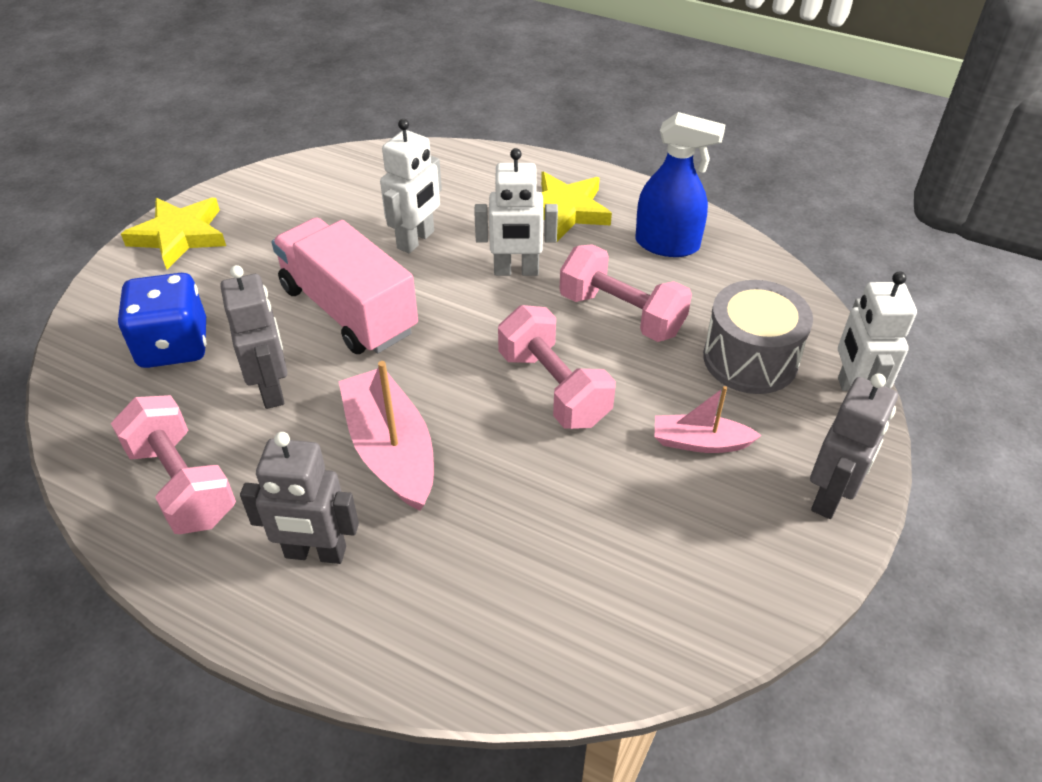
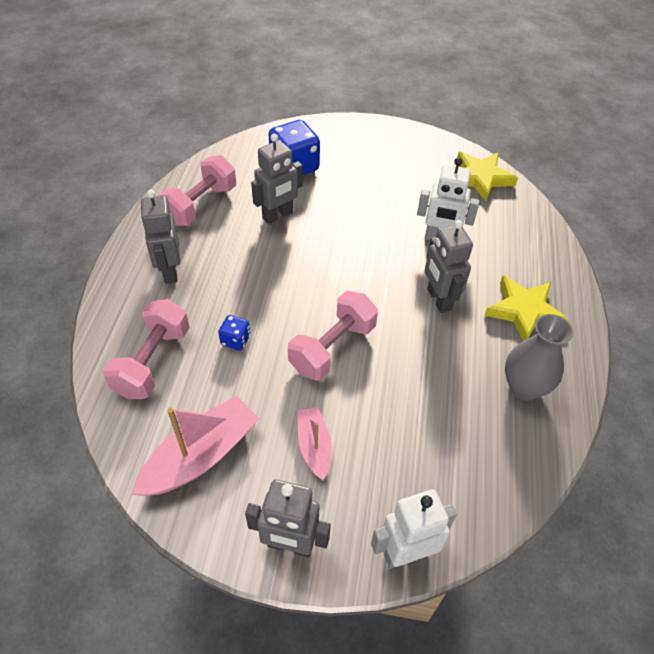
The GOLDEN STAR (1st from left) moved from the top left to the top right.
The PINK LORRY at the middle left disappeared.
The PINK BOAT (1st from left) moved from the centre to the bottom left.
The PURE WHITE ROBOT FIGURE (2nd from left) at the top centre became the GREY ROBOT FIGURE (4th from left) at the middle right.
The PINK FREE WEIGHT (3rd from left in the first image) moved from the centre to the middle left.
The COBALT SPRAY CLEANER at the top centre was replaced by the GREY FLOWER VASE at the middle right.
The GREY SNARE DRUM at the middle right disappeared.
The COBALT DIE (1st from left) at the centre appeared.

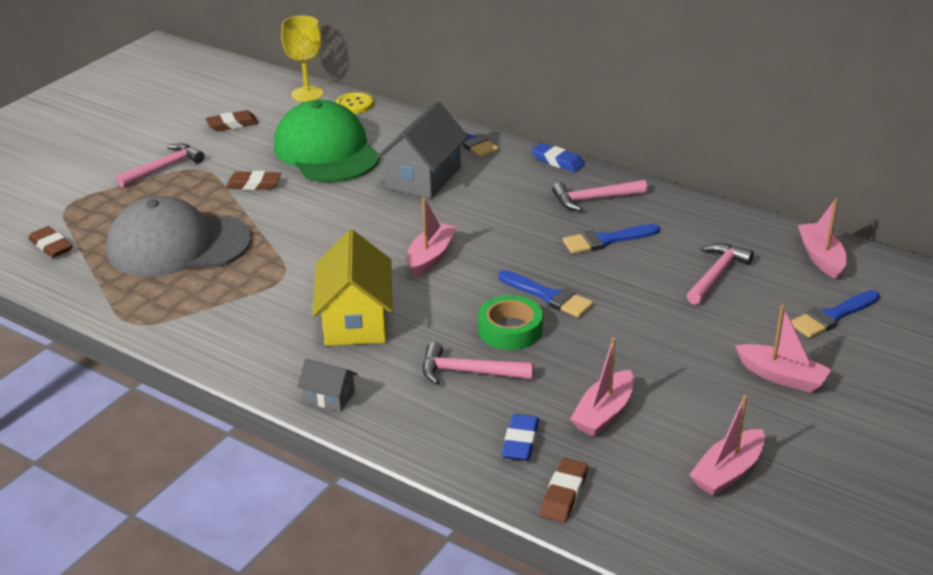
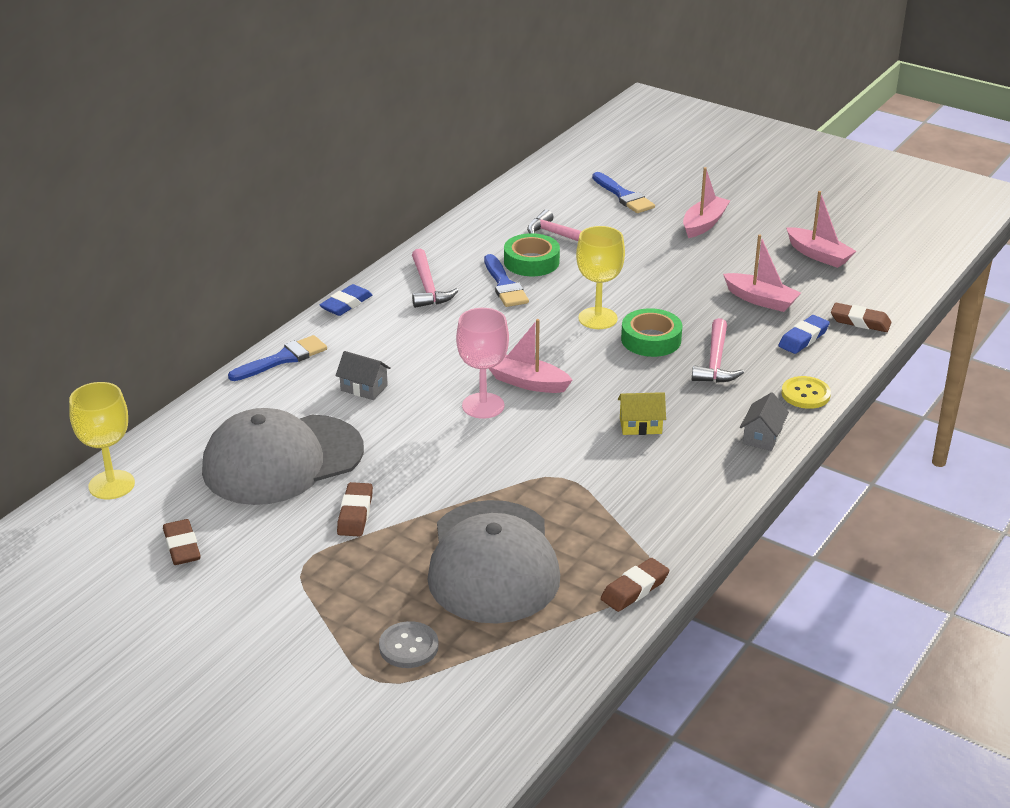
The BROWN GUM ERASER (1st from left in the first image) moved from the middle left to the bottom centre.
The PINK HAMMER (1st from left) at the top left disappeared.
The GREEN PEAKED CAP at the top centre became the GREY PEAKED CAP (1st from left) at the middle left.
The GOLDEN HOUSE at the centre changed to 0.49 times the size.
The GOLDEN BUTTON moved from the top centre to the middle right.
The GREY HOUSE (2nd from left in the first image) at the top centre changed to 0.49 times the size.
The COBALT PAINTBRUSH (2nd from left) at the centre was replaced by the GOLDEN WINE GLASS (2nd from left) at the centre.
The COBALT GUM ERASER (1st from left in the first image) at the bottom centre turned 60 degrees counterclockwise.
The PINK BOAT (5th from left) at the middle right disappeared.
The GREY BUTTON at the bottom centre appeared.
The PINK WINE GLASS at the centre appeared.
The GREEN ROLL OF TAPE (1st from left) at the top centre appeared.

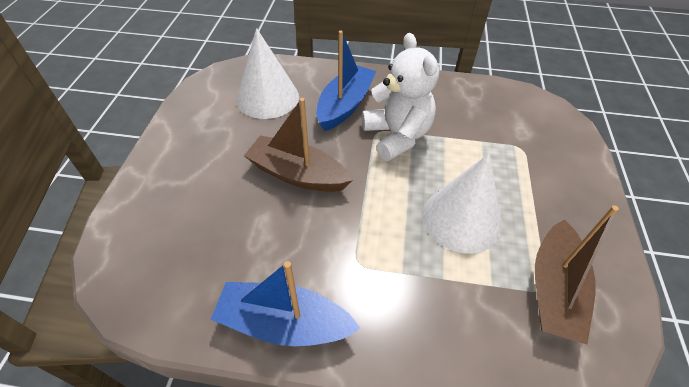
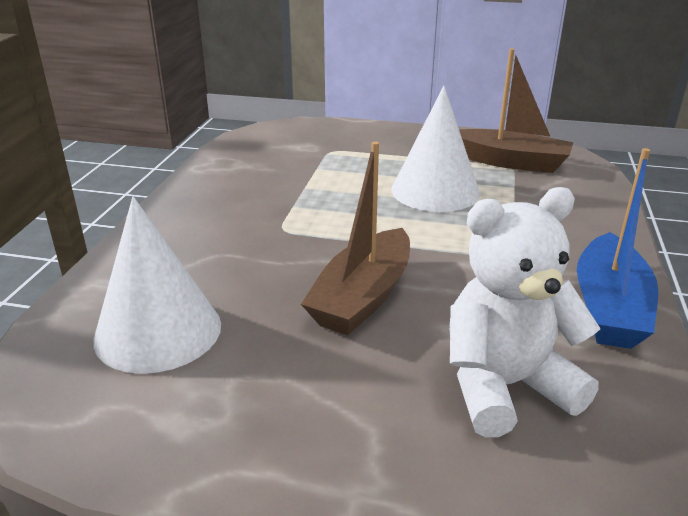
The COBALT BOAT (2nd from left) at the top centre disappeared.
The PURE WHITE TEDDY moved from the top centre to the middle right.

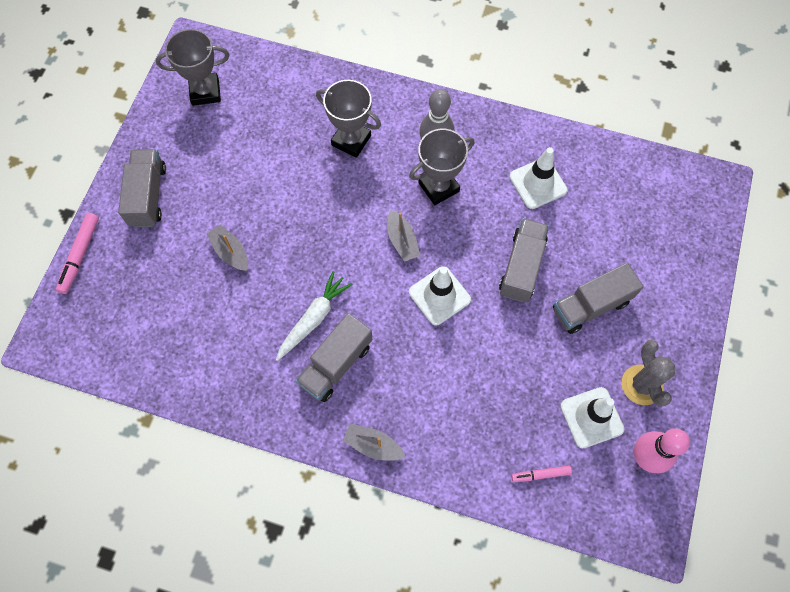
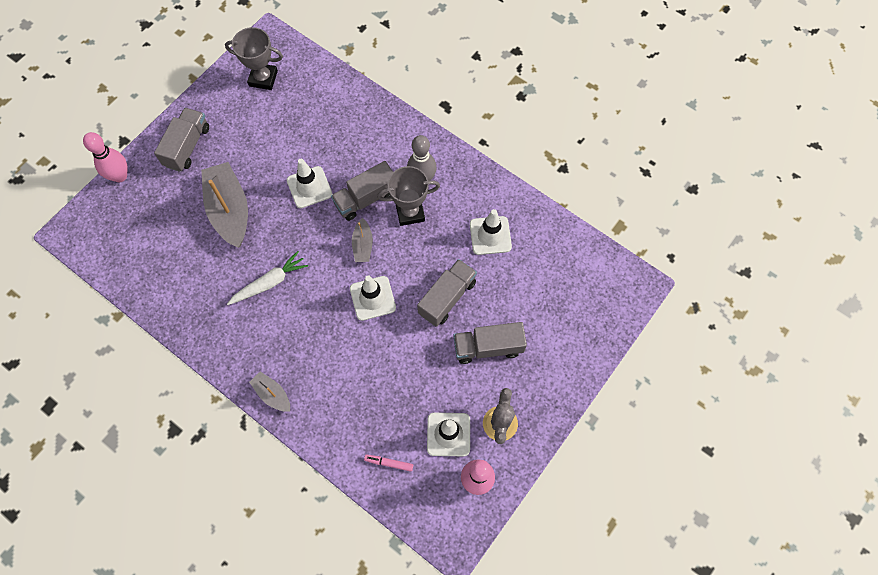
The PINK FELT PEN (1st from left) at the middle left was replaced by the PINK BOWLING PIN (1st from left) at the top left.
The GREY BOAT (1st from left) at the middle left changed to 2.00 times the size.
The GREY LORRY (2nd from left) moved from the centre to the top centre.
The GREY PRIZE CUP (2nd from left) at the top centre disappeared.
The PURE WHITE ROAD CONE (1st from left) at the top centre appeared.

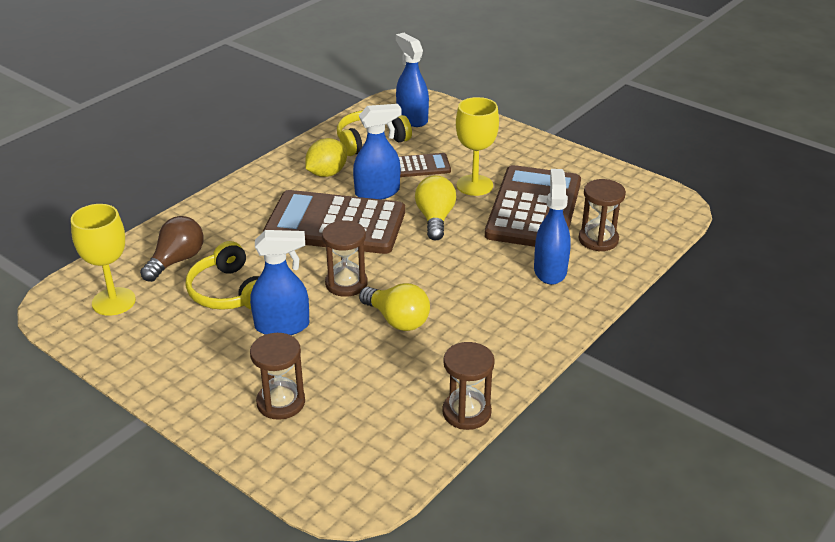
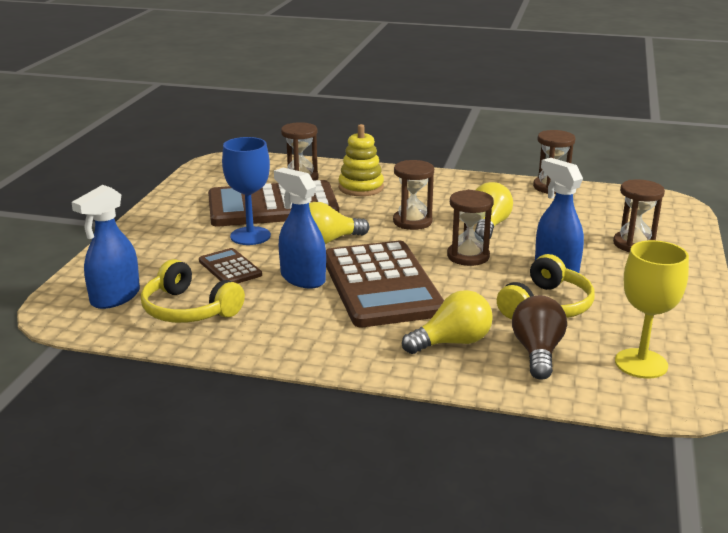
The BROWN LIGHTBULB at the middle left turned 90 degrees clockwise.
The GOLDEN LEMON at the top centre disappeared.
The GOLDEN WINE GLASS (2nd from left) at the top centre became the COBALT WINE GLASS at the centre.
The COBALT SPRAY CLEANER (4th from left) at the centre was replaced by the GOLDEN RING STACKER at the top centre.
The BROWN SANDGLASS (2nd from left) at the centre appeared.
The GOLDEN LIGHTBULB (2nd from left) at the centre appeared.

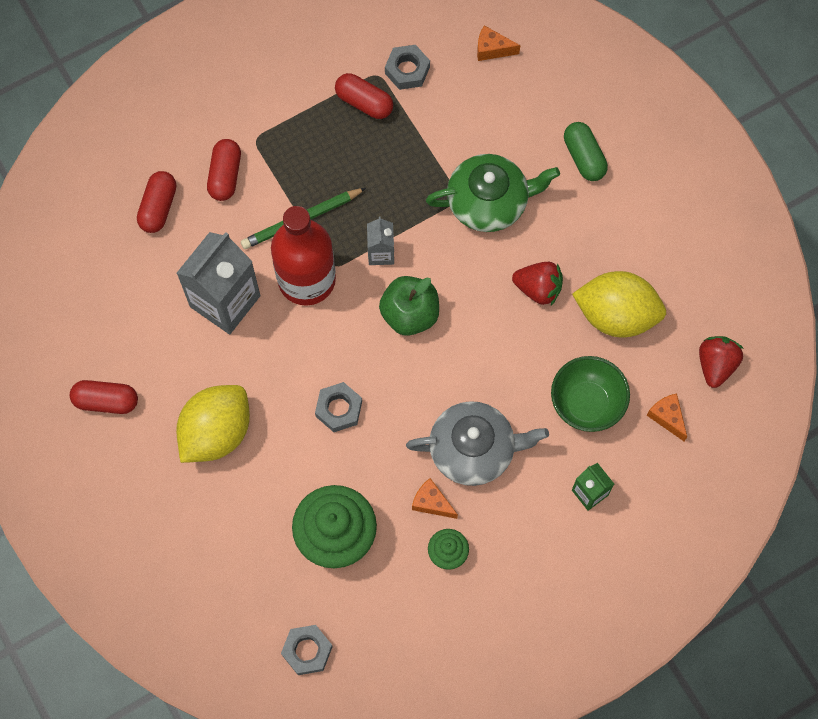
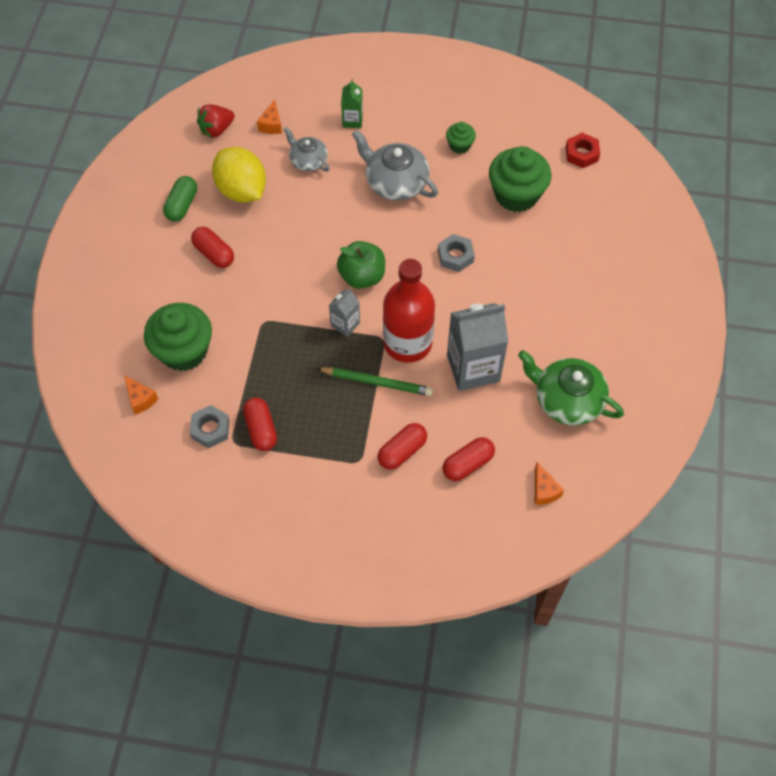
The RED PILL (1st from left) moved from the middle left to the top left.
The GOLDEN LEMON (1st from left) at the middle left disappeared.
The GREY HEX NUT (1st from left) at the bottom centre became the RED HEX NUT at the top right.
The ORANGE-COLOURED PIECE OF CHEESE (1st from left in the first image) moved from the bottom centre to the middle right.
The GREEN TEAPOT moved from the top centre to the middle right.
The RED STRAWBERRY (1st from left) at the centre disappeared.
The GREEN BOWL at the middle right was replaced by the GREY TEAPOT (1st from left) at the top centre.
The GREEN PILL moved from the top right to the top left.
The GREEN FAIRY CAKE (1st from left) at the middle left appeared.

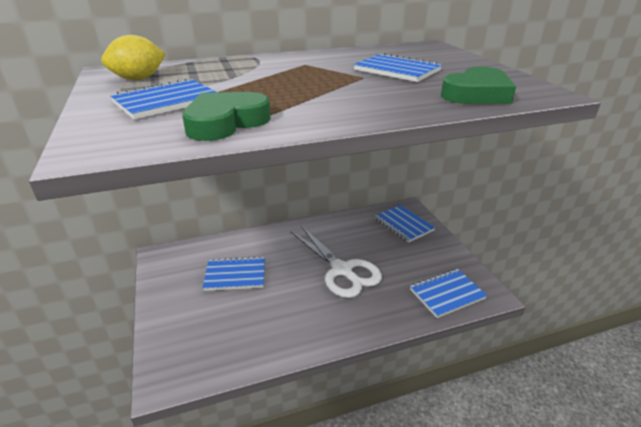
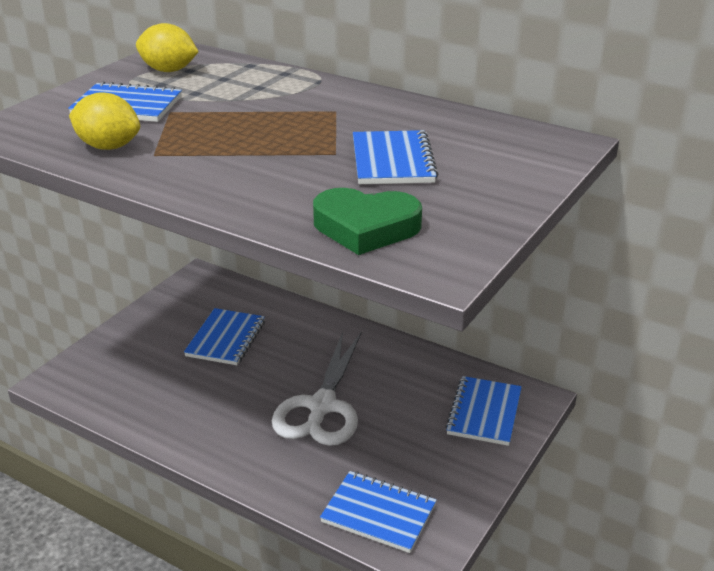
The GREEN LOVE HEART (1st from left) at the top centre was replaced by the GOLDEN LEMON (1st from left) at the top left.
The COBALT NOTEBOOK (2nd from left) at the centre turned 60 degrees clockwise.

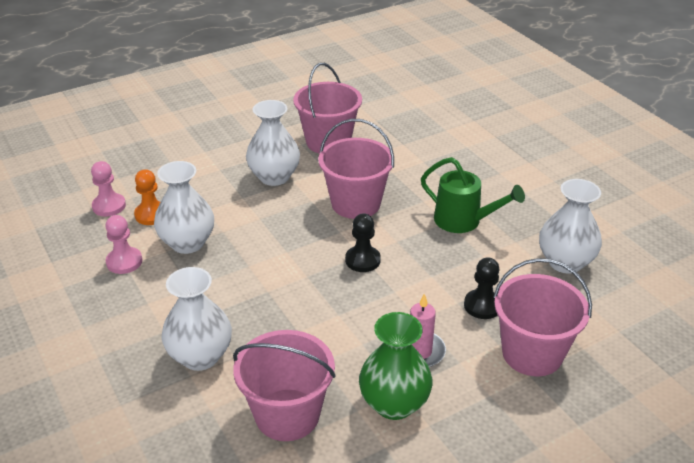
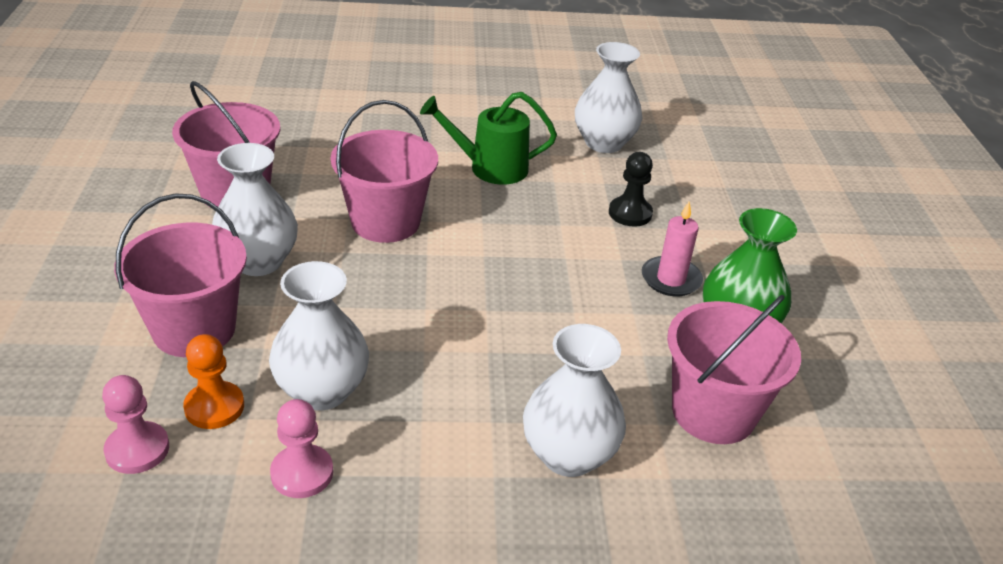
The BLACK CHESS PAWN (1st from left) at the centre disappeared.
The GREEN WATERING CAN at the middle right turned 150 degrees counterclockwise.
The PINK PAIL (4th from left in the first image) moved from the bottom right to the middle left.

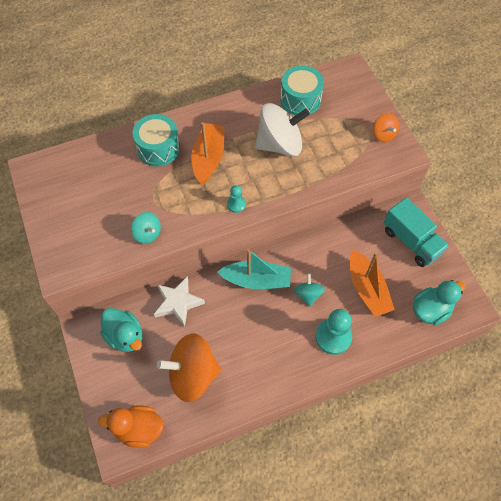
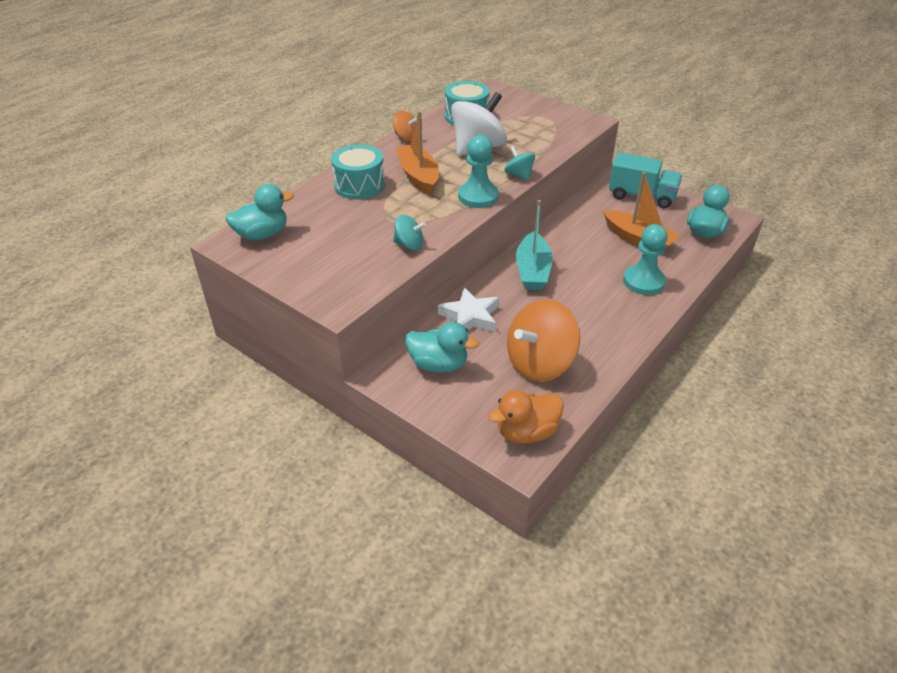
The AQUA BOAT at the centre turned 120 degrees clockwise.
The AQUA CHESS PAWN (1st from left) at the centre changed to 1.89 times the size.
The AQUA SPINNING TOP (2nd from left) moved from the centre to the top centre.
The ORANGE-COLOURED SPINNING TOP (2nd from left in the first image) moved from the top right to the top centre.
The AQUA RUBBER DUCK (1st from left) at the top left appeared.

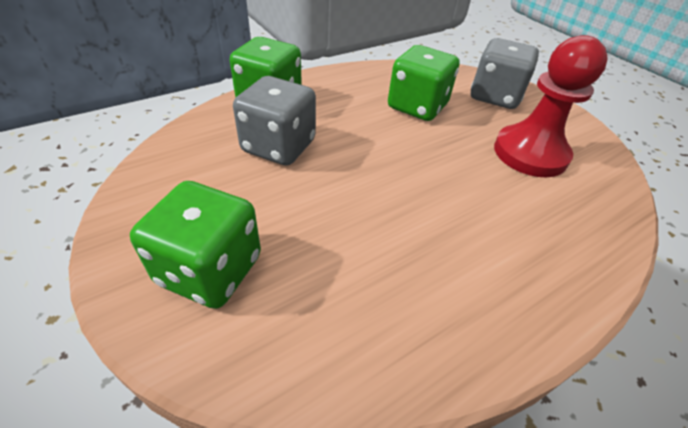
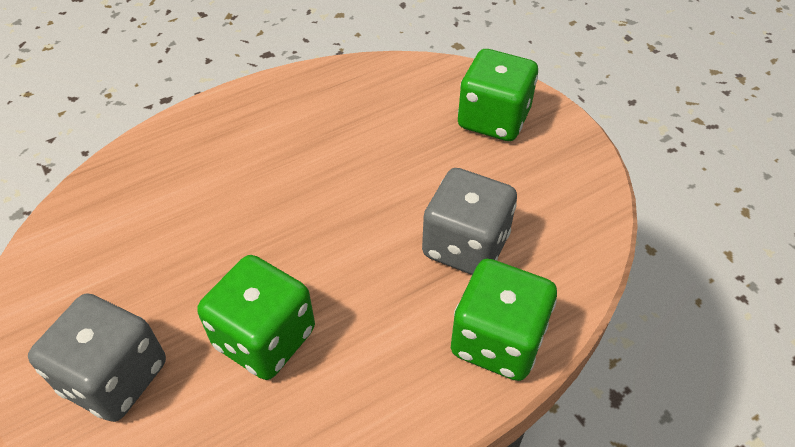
The RED CHESS PAWN at the top right disappeared.

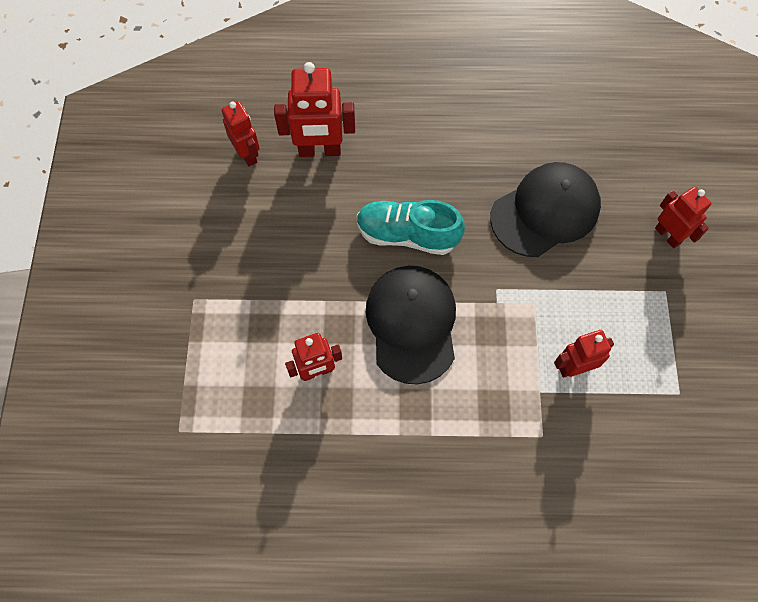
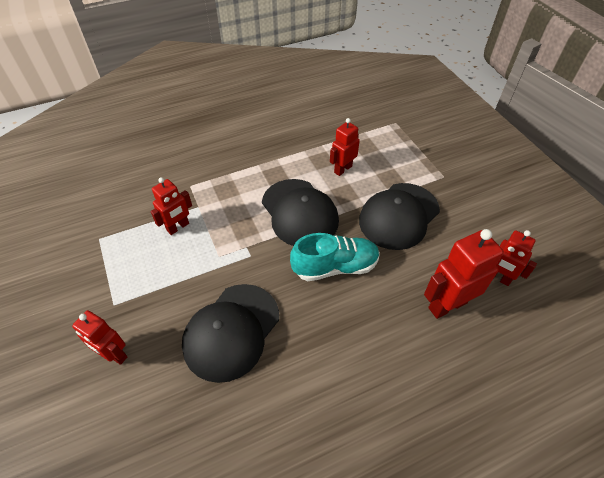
The BLACK PEAKED CAP (3rd from left) at the centre appeared.

